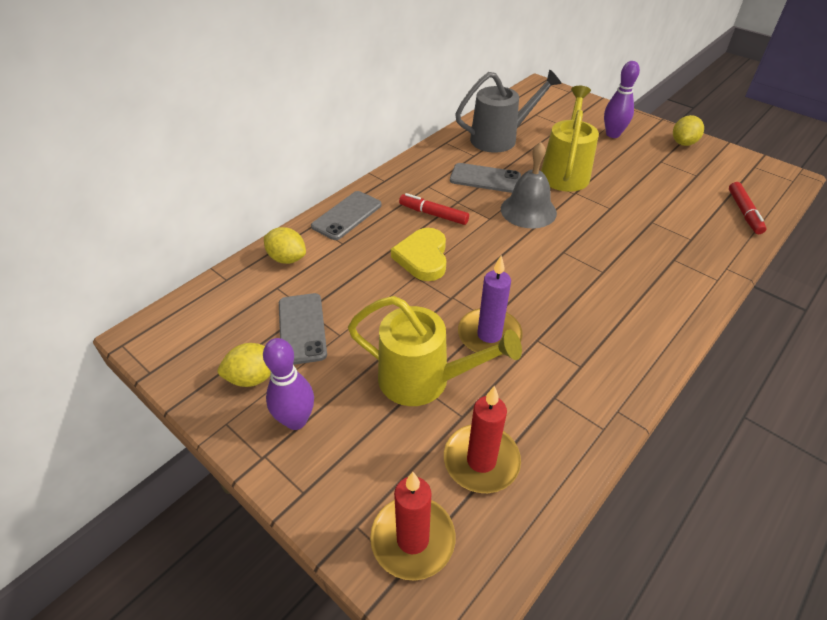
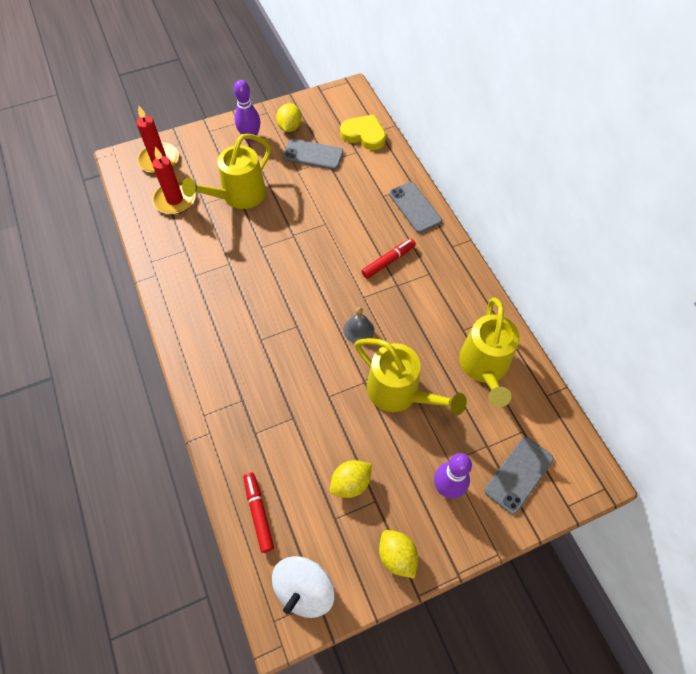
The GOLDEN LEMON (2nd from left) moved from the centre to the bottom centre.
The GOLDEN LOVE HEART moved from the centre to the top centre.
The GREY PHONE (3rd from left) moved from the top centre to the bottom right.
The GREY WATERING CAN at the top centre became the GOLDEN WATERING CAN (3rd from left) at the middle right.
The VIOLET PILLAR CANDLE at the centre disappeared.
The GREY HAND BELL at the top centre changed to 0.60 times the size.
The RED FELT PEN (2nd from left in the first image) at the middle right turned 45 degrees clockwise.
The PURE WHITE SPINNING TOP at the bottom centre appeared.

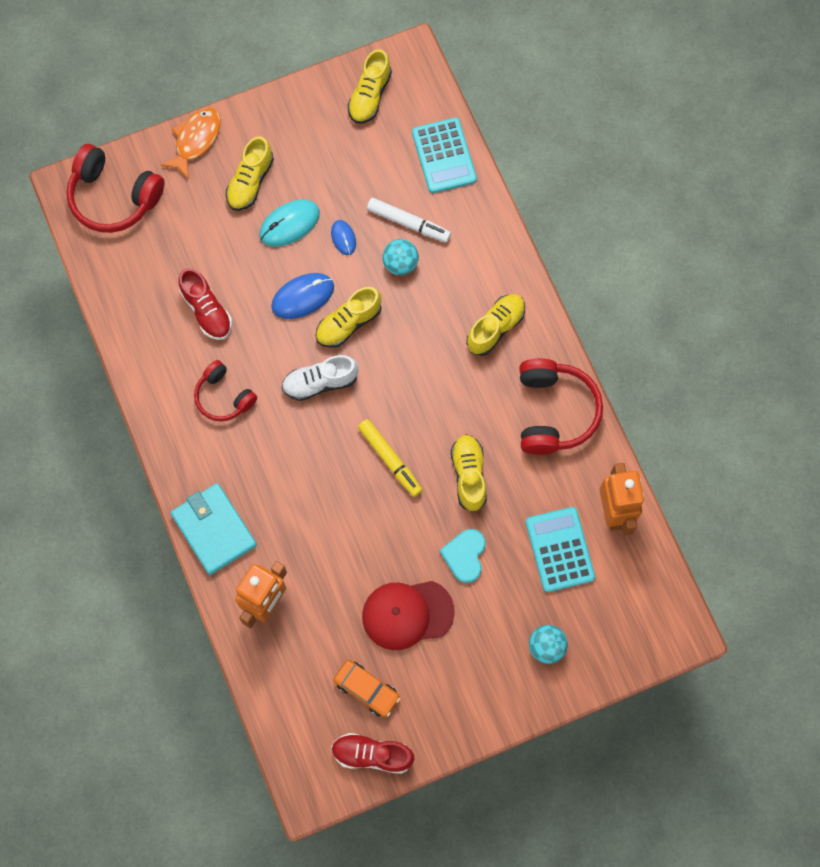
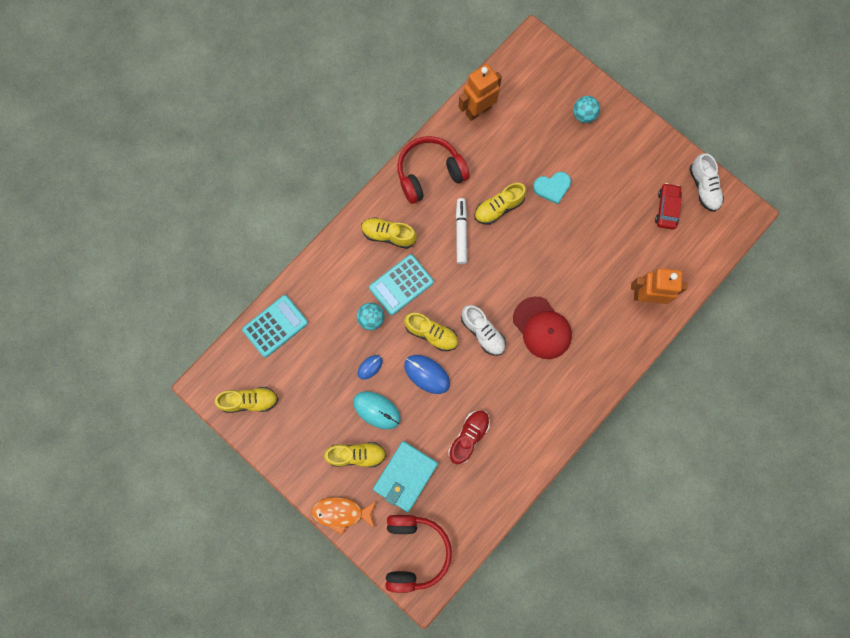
The AQUA WALLET moved from the middle left to the bottom centre.
The RED OVER-EAR HEADPHONES (2nd from left) at the middle left disappeared.
The RED SHOE (2nd from left) at the bottom centre became the PURE WHITE SHOE (2nd from left) at the top right.
The ORANGE-COLOURED AUTOMOBILE at the bottom centre became the RED AUTOMOBILE at the top right.
The GOLDEN FELT PEN at the centre disappeared.
The RED PEAKED CAP moved from the bottom centre to the centre.
The PURE WHITE FELT PEN moved from the top centre to the centre.
The AQUA ADDING MACHINE (2nd from left) moved from the middle right to the centre.

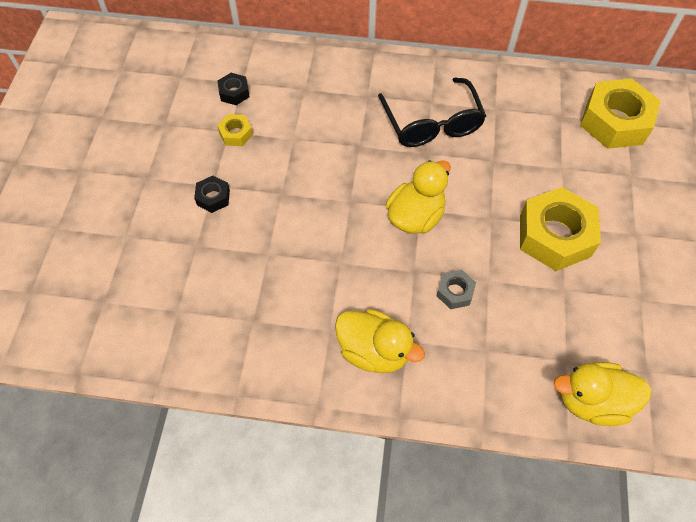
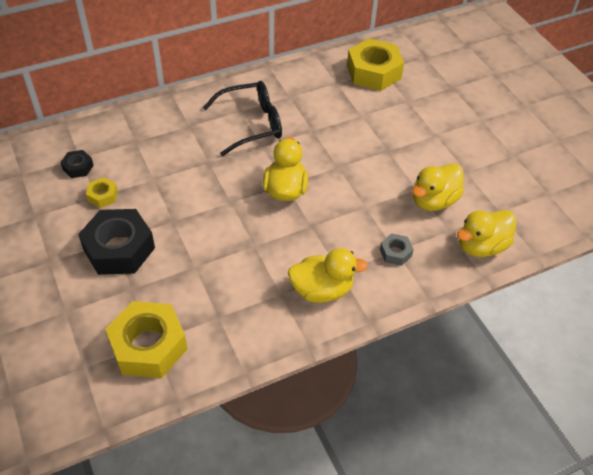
The BLACK HEX NUT (1st from left in the first image) at the middle left changed to 2.15 times the size.
The BLACK GLASSES at the top centre turned 60 degrees counterclockwise.
The GREY HEX NUT moved from the centre to the middle right.
The GOLDEN HEX NUT (2nd from left) moved from the middle right to the bottom left.
The GOLDEN RUBBER DUCK (3rd from left) at the middle right appeared.

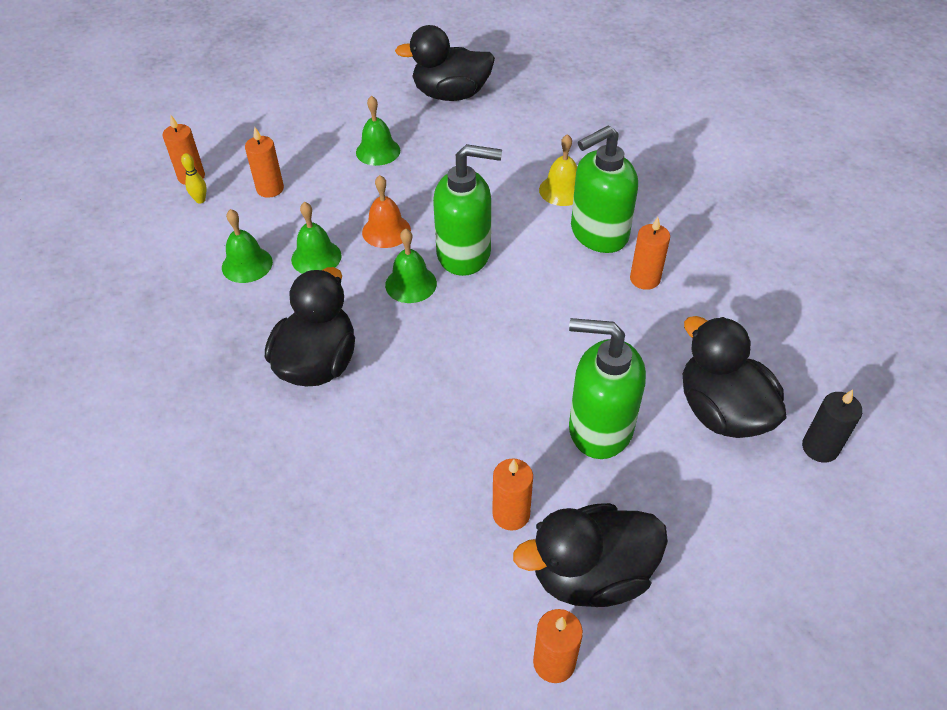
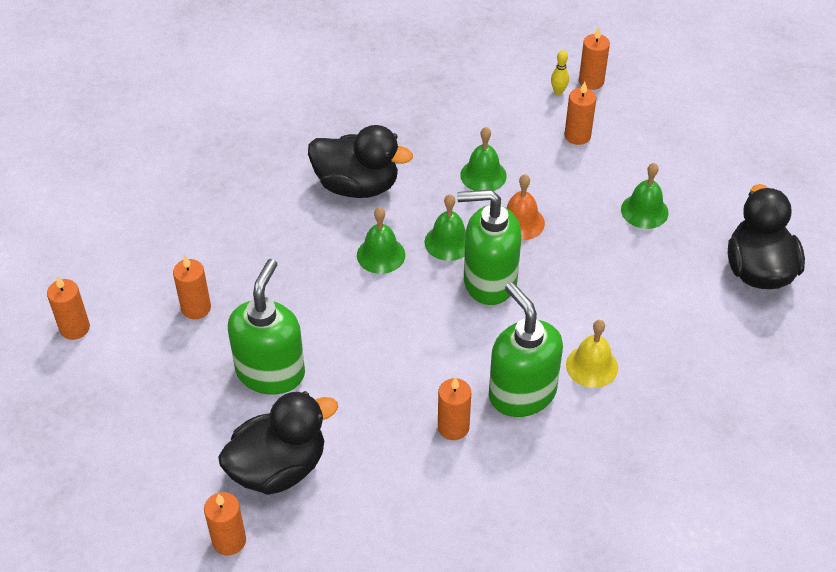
The GREEN HAND BELL (1st from left) moved from the middle left to the centre.
The GREEN SOAP DISPENSER (1st from left in the first image) at the top centre turned 90 degrees clockwise.
The BLACK RUBBER DUCK (3rd from left) at the bottom centre disappeared.
The BLACK PILLAR CANDLE at the middle right became the ORANGE-COLOURED PILLAR CANDLE (3rd from left) at the bottom left.

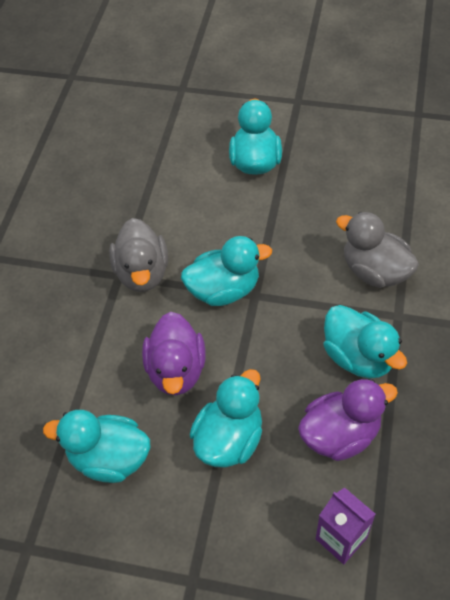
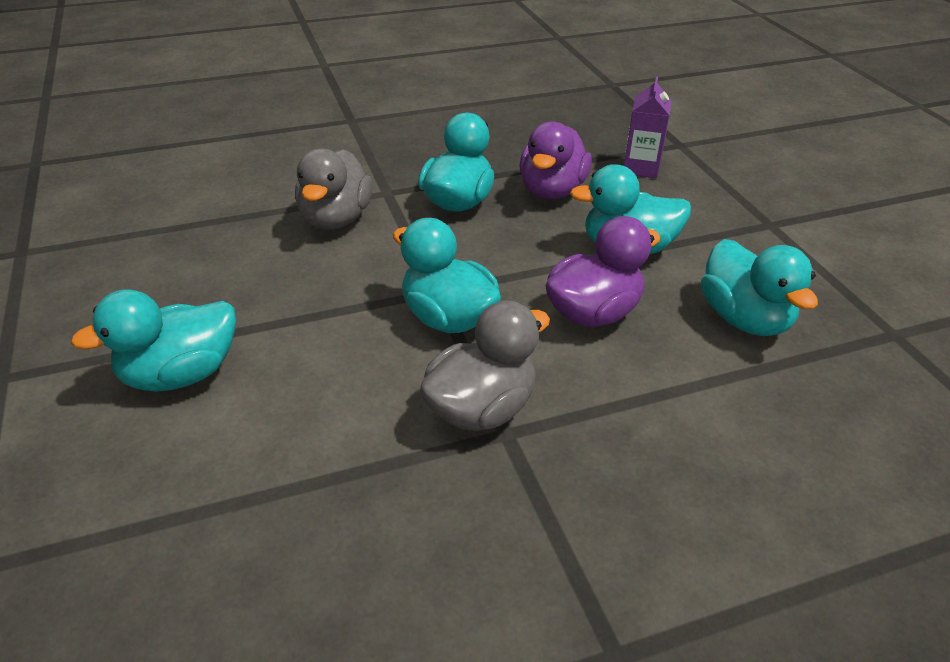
The VIOLET RUBBER DUCK (2nd from left in the first image) at the bottom right turned 105 degrees counterclockwise.

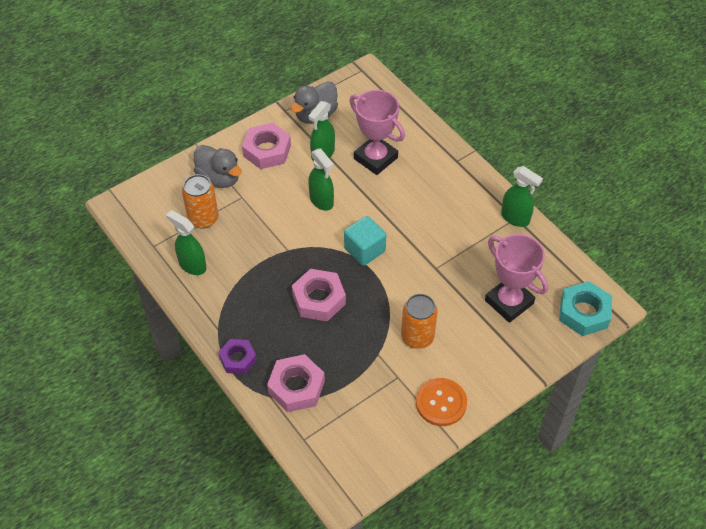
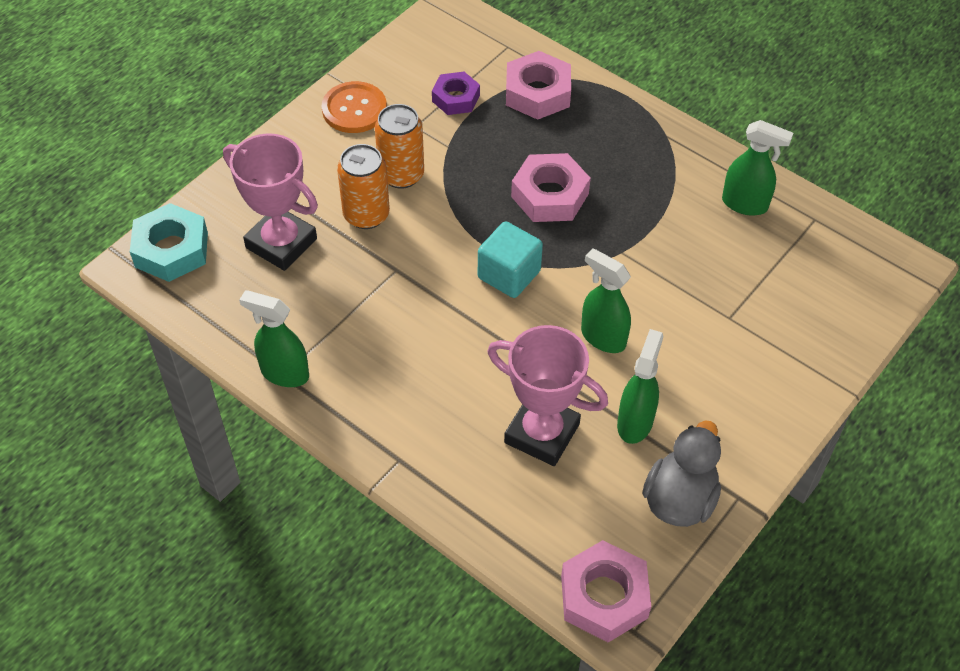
The ORANGE-COLOURED CAN (1st from left) moved from the middle left to the top centre.
The GREY RUBBER DUCK (1st from left) at the top left disappeared.
The VIOLET HEX NUT moved from the bottom centre to the top centre.
The PINK HEX NUT (1st from left in the first image) moved from the top centre to the bottom centre.

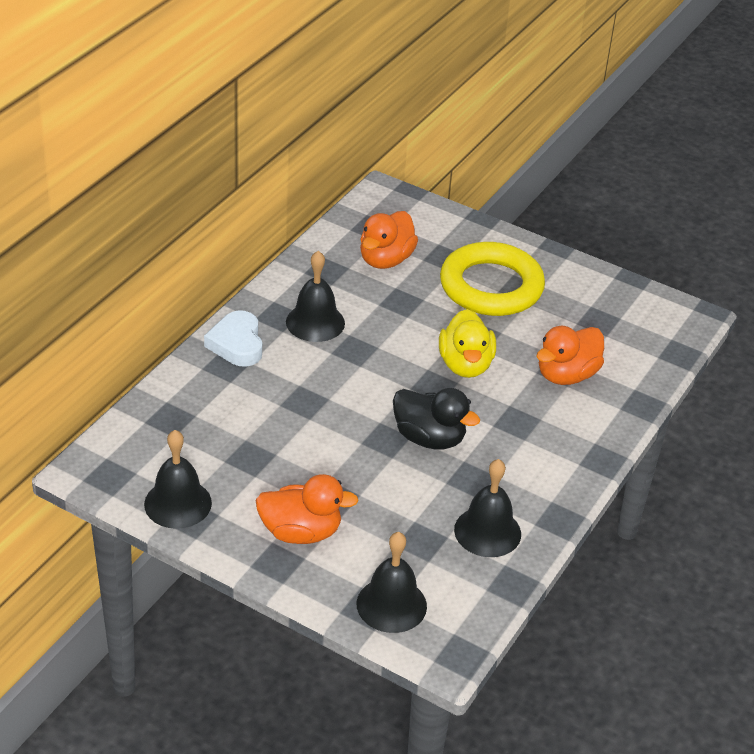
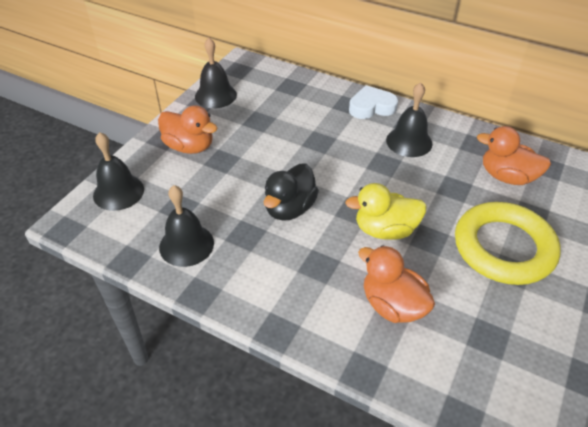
The ORANGE-COLOURED RUBBER DUCK (1st from left) at the bottom centre turned 60 degrees counterclockwise.

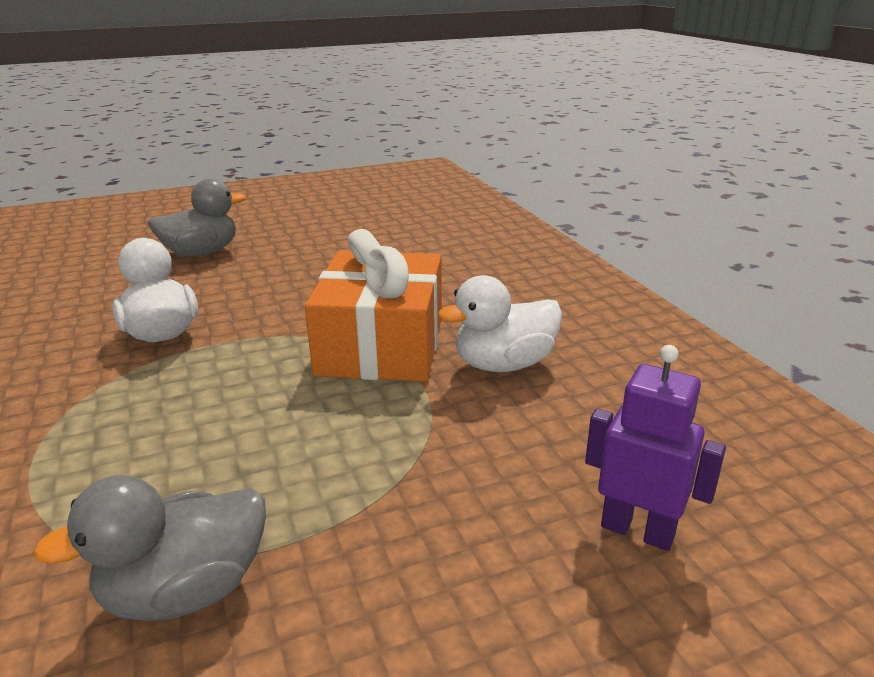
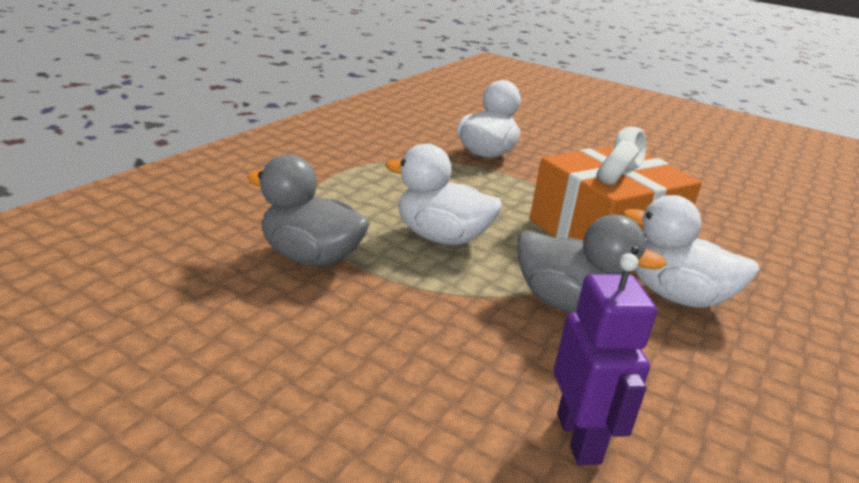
The GREY RUBBER DUCK (2nd from left) moved from the top left to the middle right.
The PURE WHITE RUBBER DUCK (1st from left) at the centre appeared.

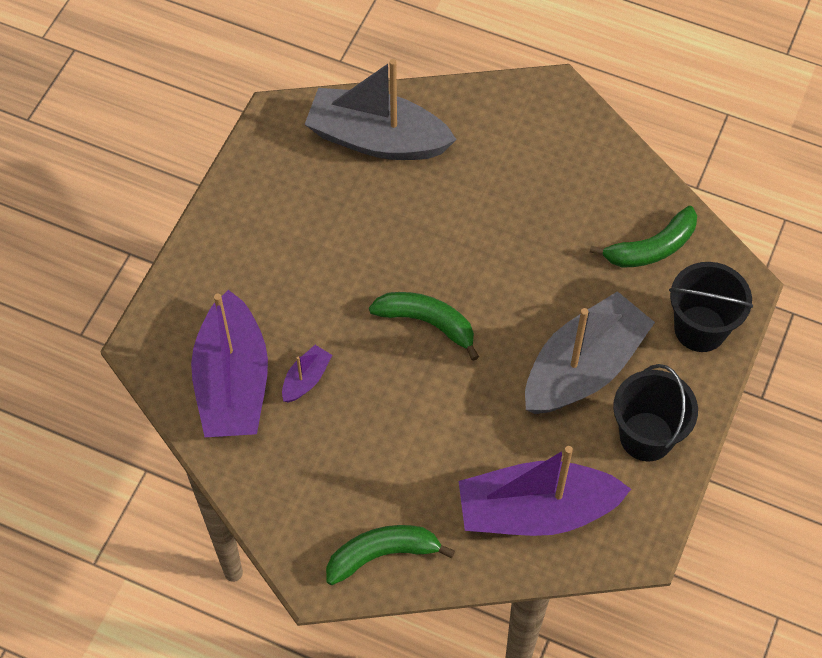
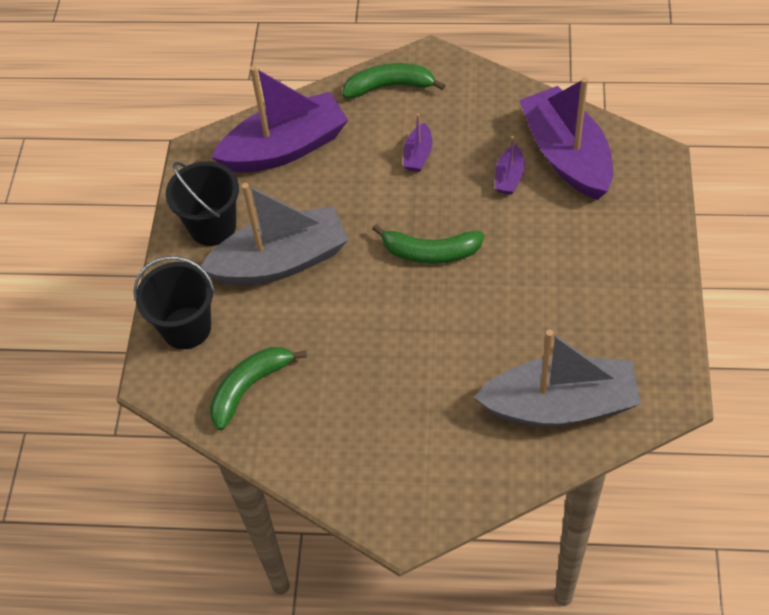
The GREEN TOY BANANA (1st from left in the first image) at the bottom centre turned 150 degrees counterclockwise.
The GREY BOAT (2nd from left in the first image) at the middle right turned 135 degrees counterclockwise.
The VIOLET BOAT (2nd from left) at the top centre appeared.

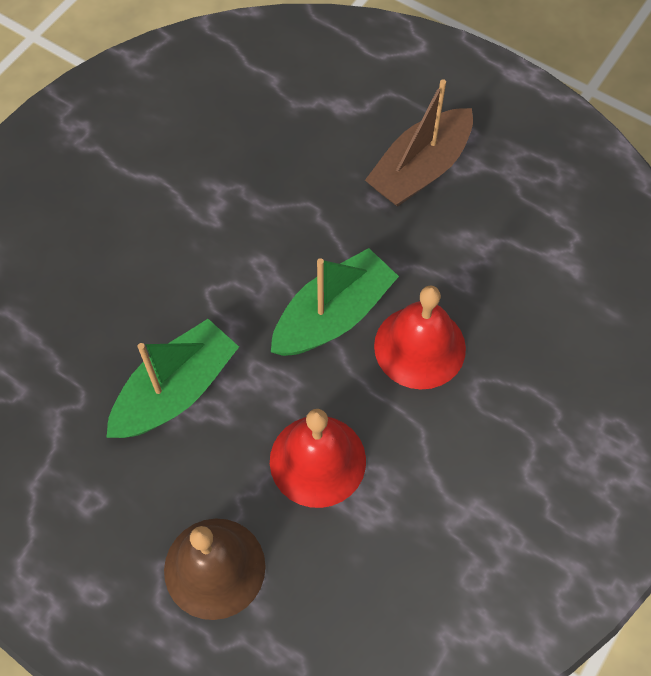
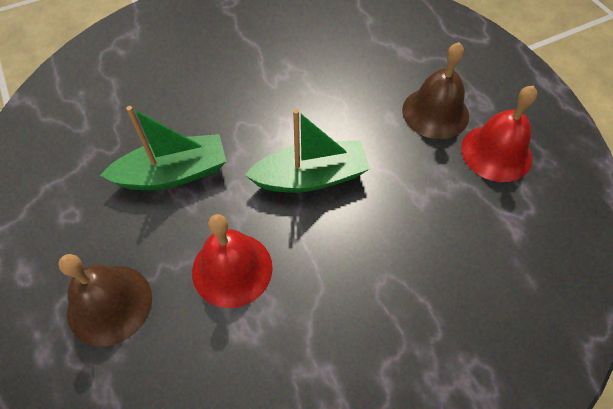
The BROWN BOAT at the top centre was replaced by the BROWN HAND BELL (2nd from left) at the top right.
The RED HAND BELL (2nd from left) moved from the centre to the top right.

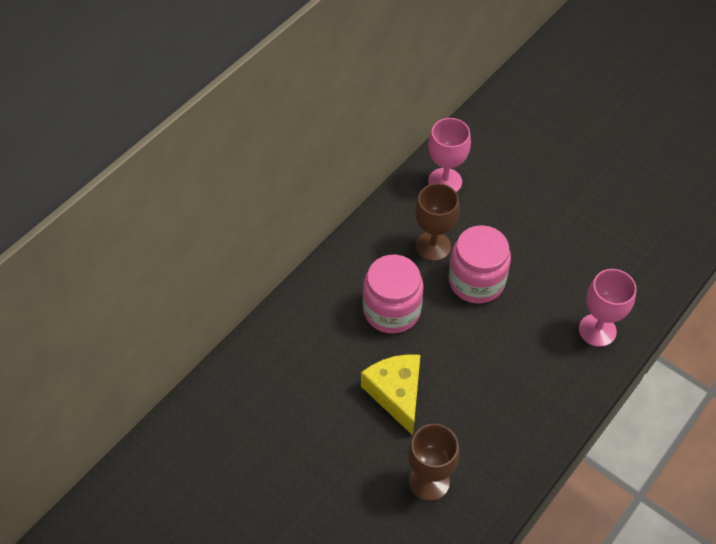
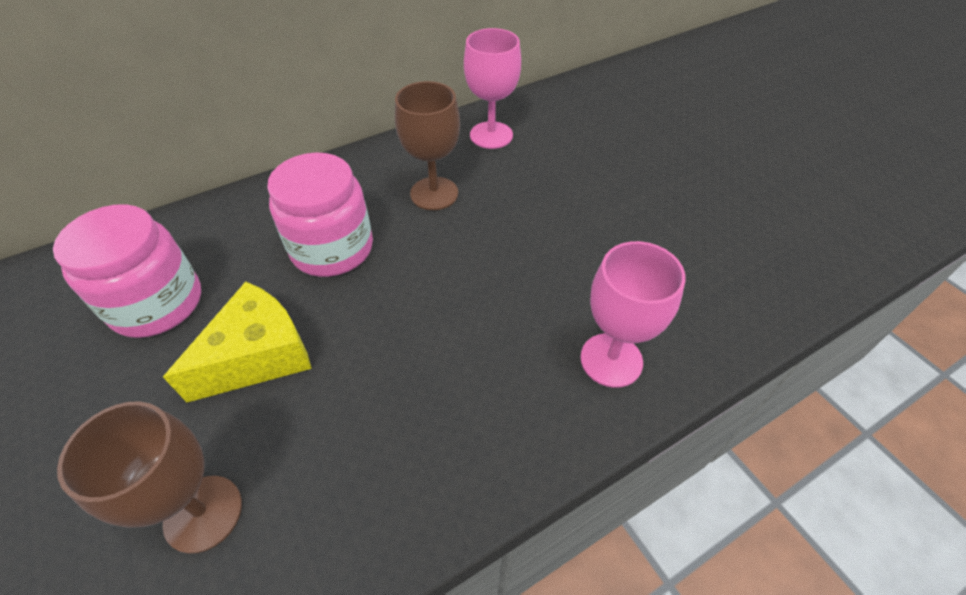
The GOLDEN PIECE OF CHEESE at the bottom centre turned 45 degrees clockwise.
The PINK PRESERVE JAR (2nd from left in the first image) moved from the middle right to the middle left.

